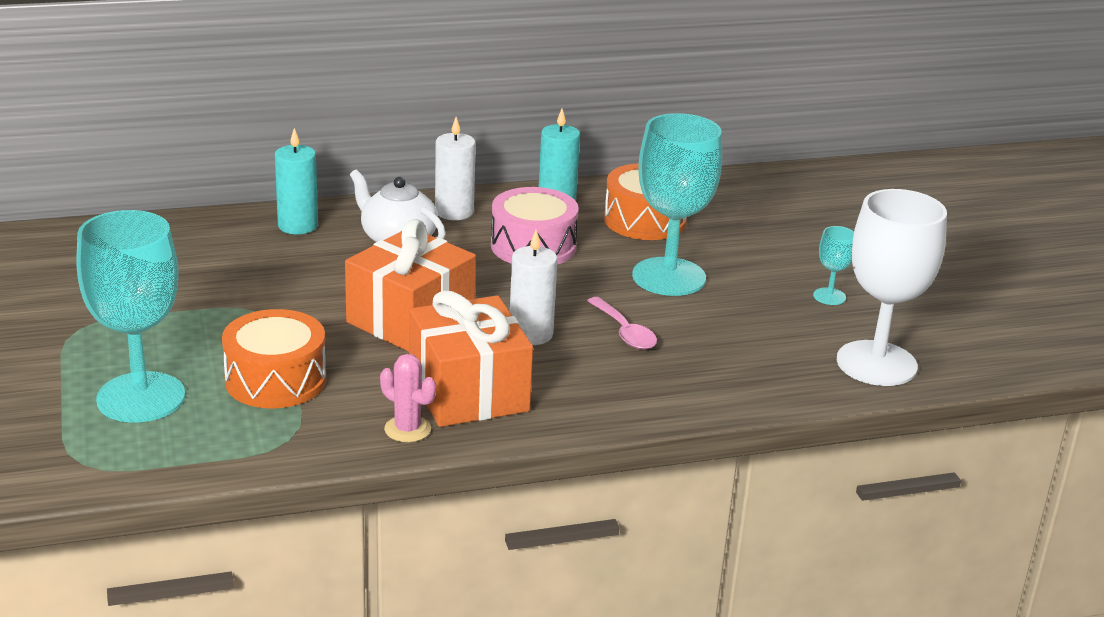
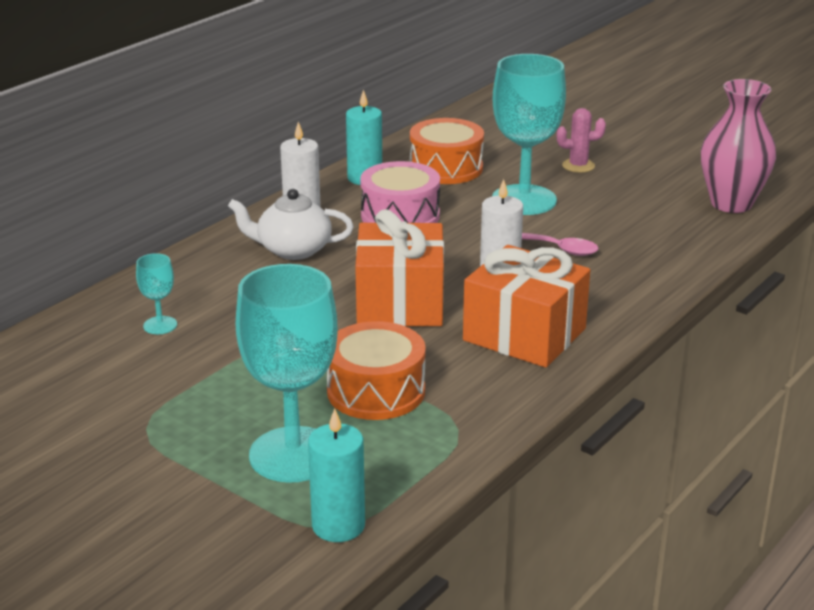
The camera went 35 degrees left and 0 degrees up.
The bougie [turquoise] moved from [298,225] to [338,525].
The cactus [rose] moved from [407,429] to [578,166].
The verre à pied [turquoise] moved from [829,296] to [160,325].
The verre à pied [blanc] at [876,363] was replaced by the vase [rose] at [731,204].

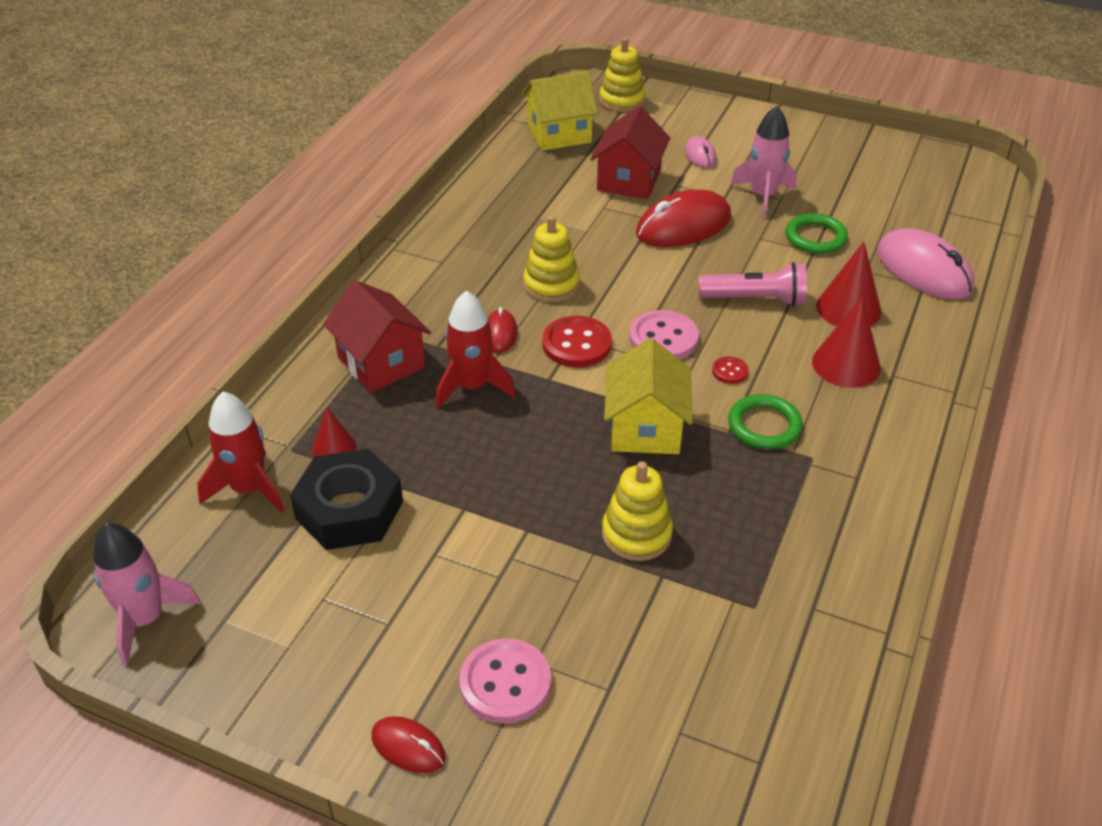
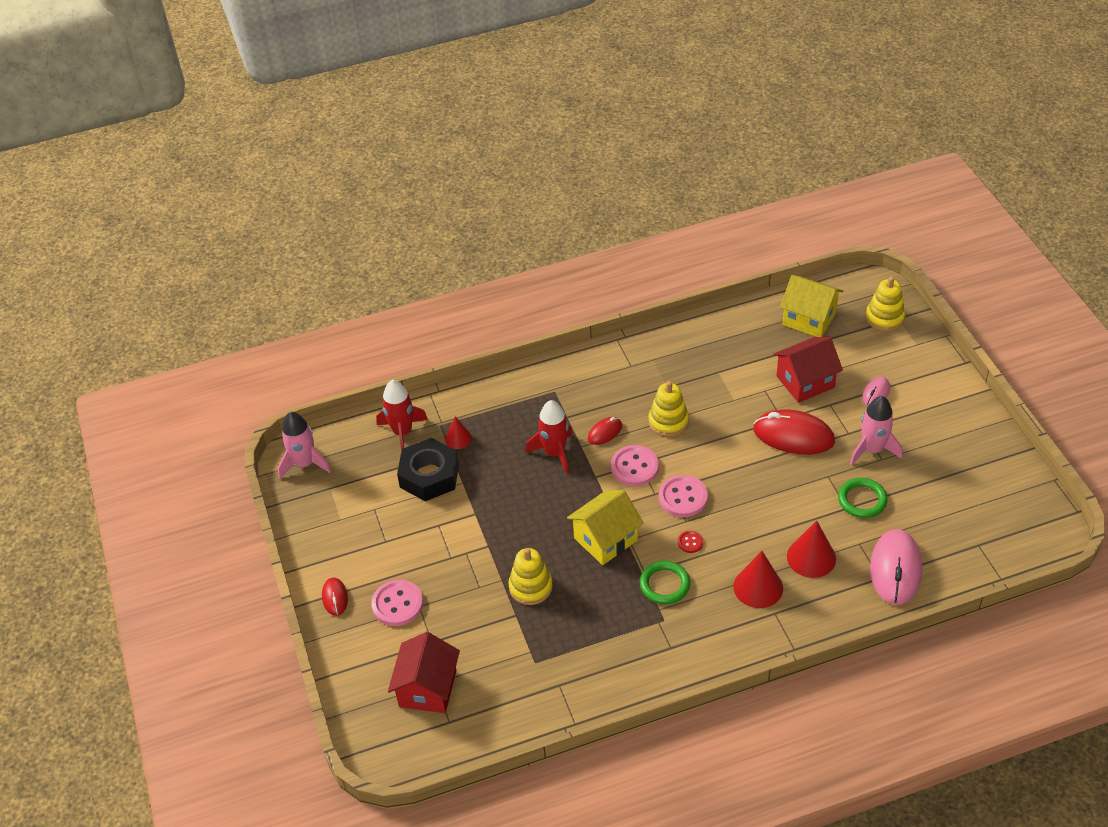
The camera went 50 degrees right and 5 degrees up.
The maison [rouge] moved from [381,362] to [427,688].
The bouton [rouge] at [577,344] became the bouton [rose] at [634,467].
The lampe de poche [rose] at [755,299] disappeared.

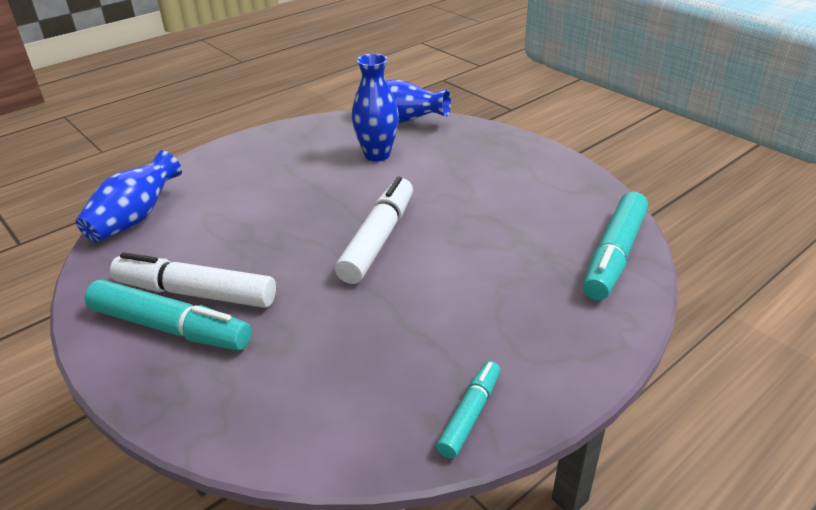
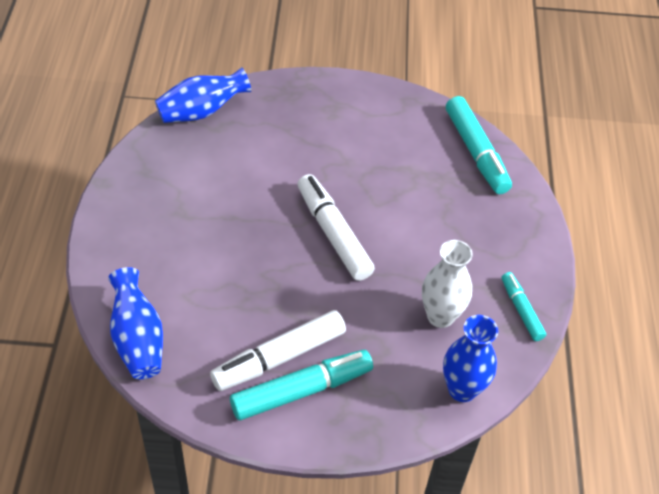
The camera went 50 degrees left and 15 degrees up.
The vase [bleu] moved from [377,155] to [462,389].
The vase [blanc] at [440,316] appeared.

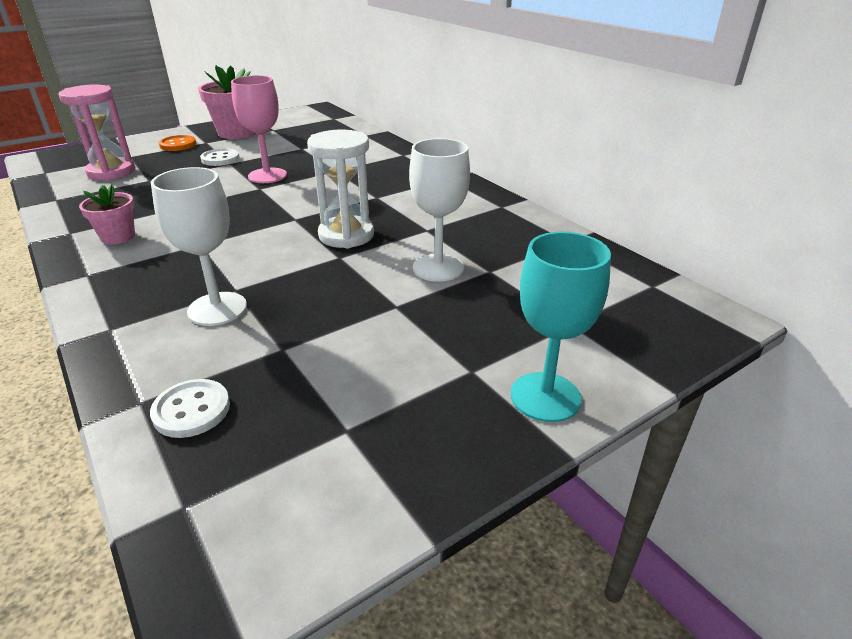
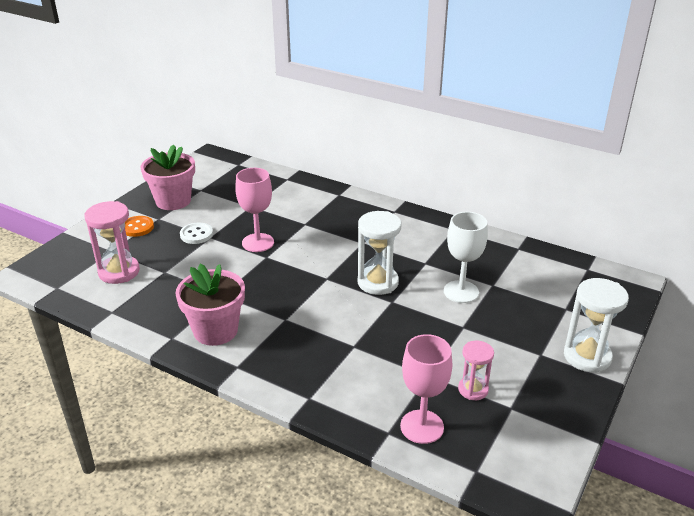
The camera went 25 degrees left and 0 degrees up.
The pot de fleurs [rose] at [118,237] changed to 1.74 times the size.
The bouton [blanc] at [191,410] was replaced by the verre à pied [rose] at [422,427].
The verre à pied [blanc] at [217,309] disappeared.
The verre à pied [turquoise] at [545,397] was replaced by the sablier [blanc] at [587,356].
The sablier [rose] at [473,389] appeared.

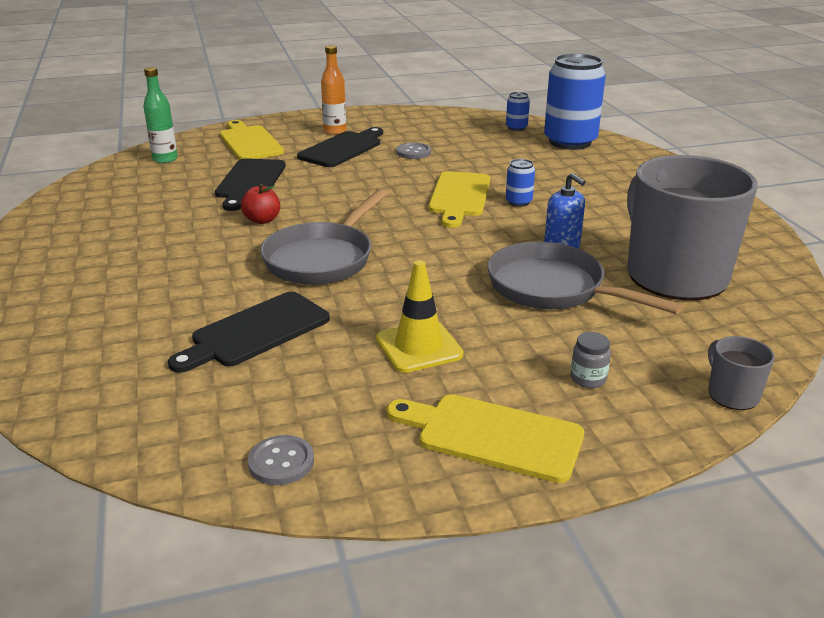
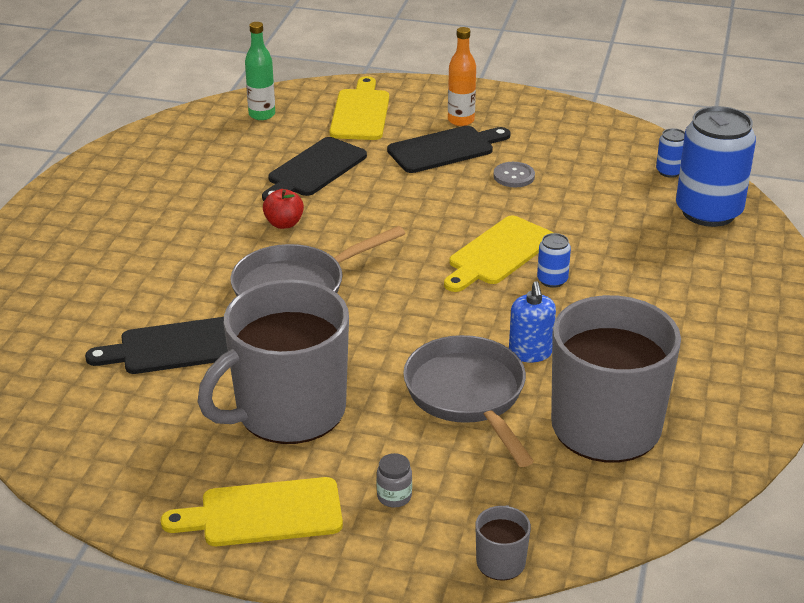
The camera went 30 degrees right and 5 degrees up.
The bouton [gris] at [281,462] disappeared.
The cône de chantier [jaune] at [419,347] was replaced by the tasse [gris] at [288,411].
The planche à découper [jaune] at [492,436] turned 60 degrees counterclockwise.

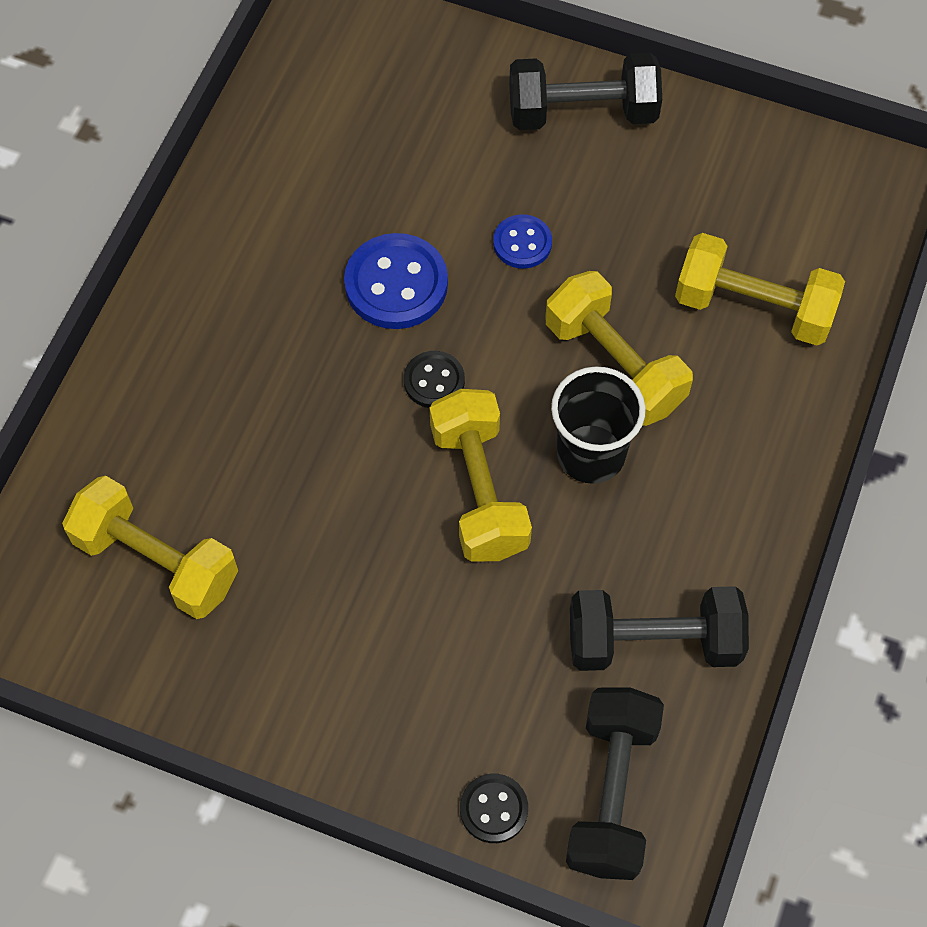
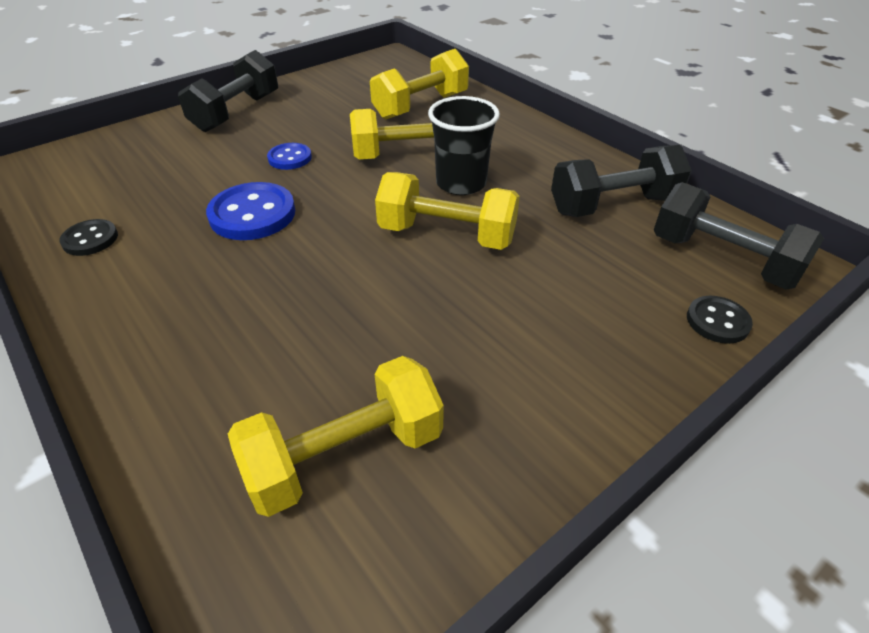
The camera went 60 degrees left and 20 degrees down.
The bouton [noir] moved from [434,381] to [90,239].
The haltère [noir] at [653,641] turned 45 degrees clockwise.

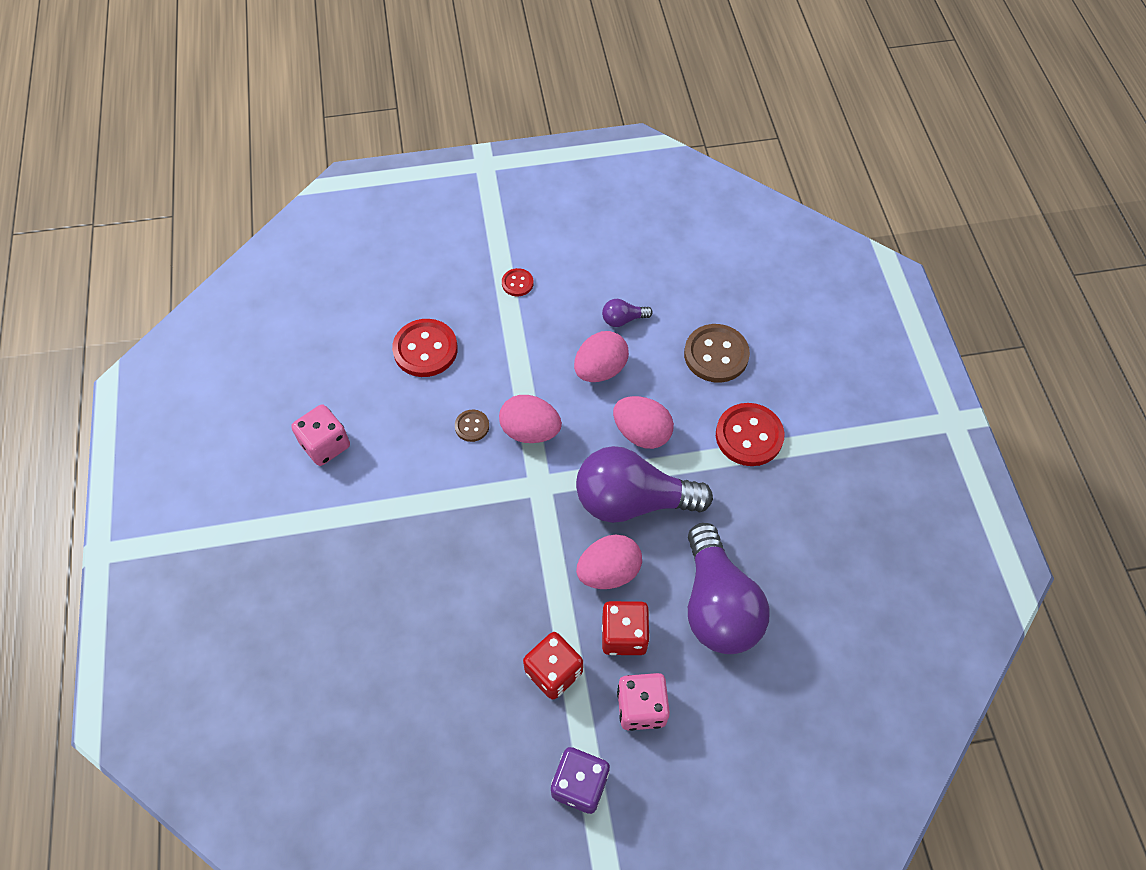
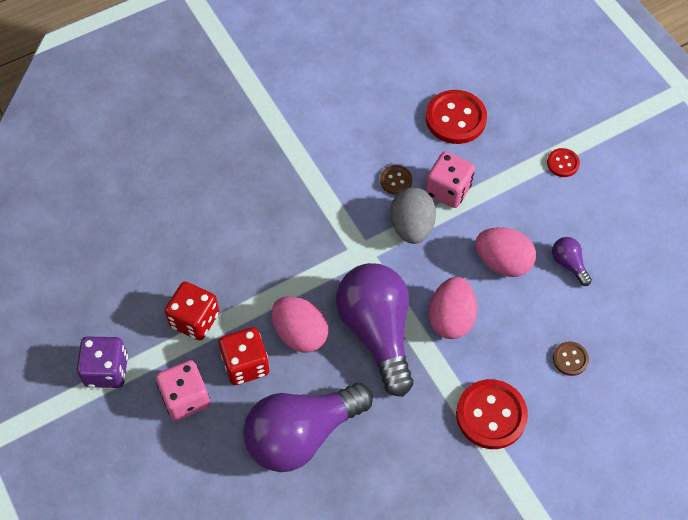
The camera went 70 degrees right and 0 degrees up.
The dé [rose] moved from [325,445] to [448,190].
The œuf [rose] at [530,431] became the œuf [gris] at [411,227].
The bouton [marron] at [716,355] changed to 0.51 times the size.

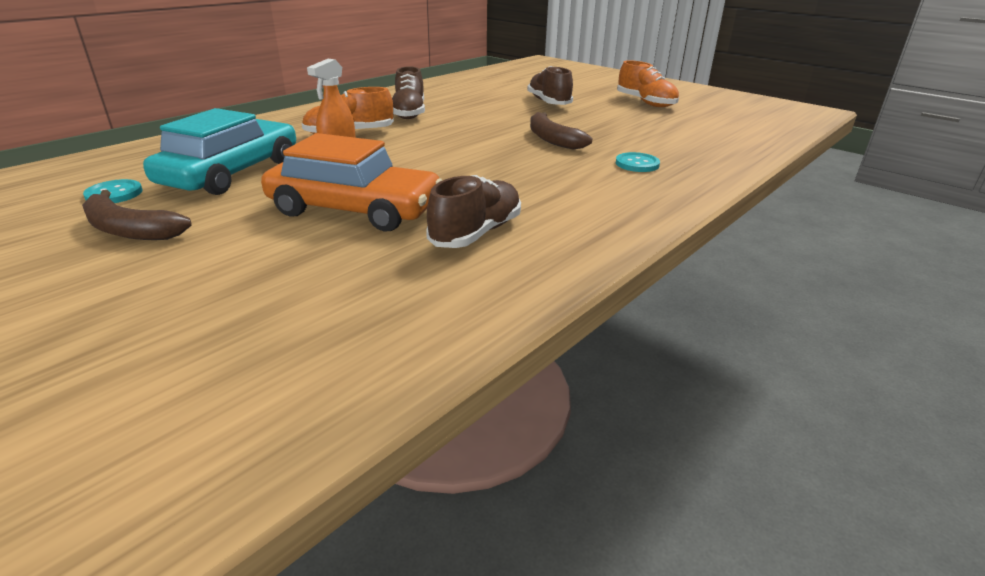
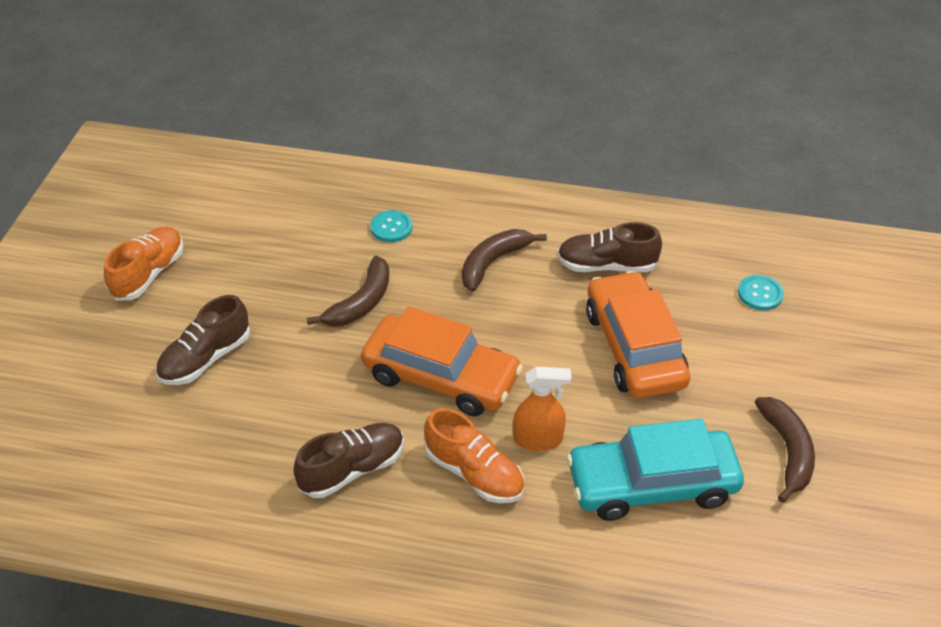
The camera went 120 degrees left and 15 degrees up.
The bouton [turquoise] moved from [114,194] to [760,294].
The voiture [orange] at [441,377] appeared.
The banane [marron] at [493,262] appeared.

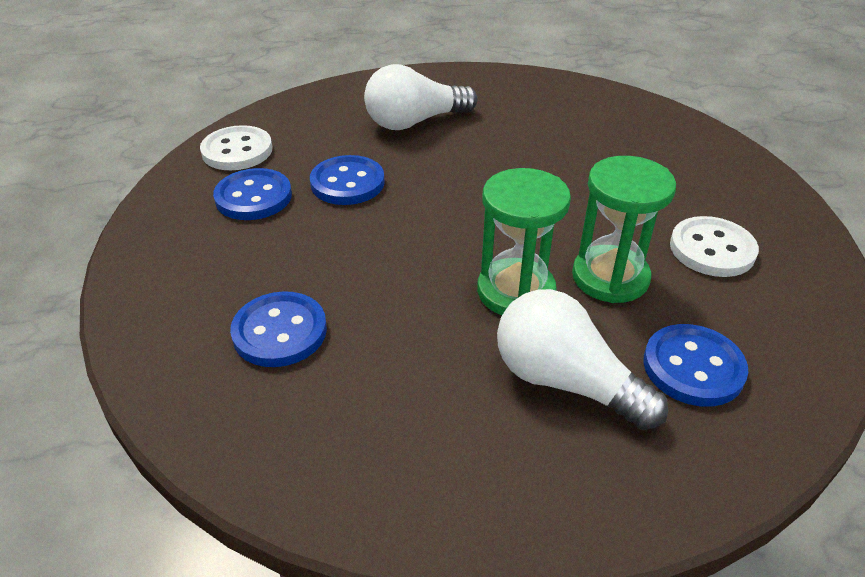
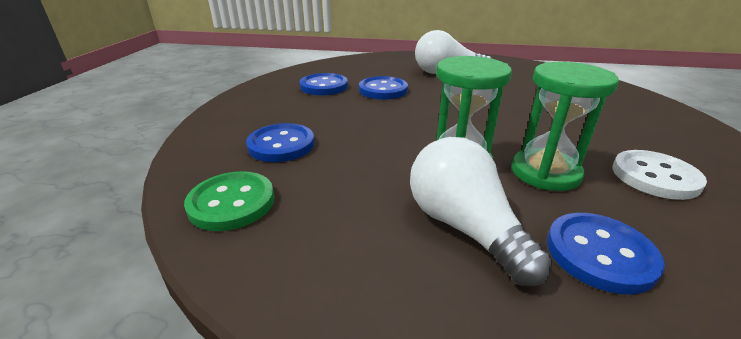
The camera went 25 degrees right and 10 degrees down.
The bouton [blanc] at [237,151] disappeared.
The bouton [vert] at [232,203] appeared.

